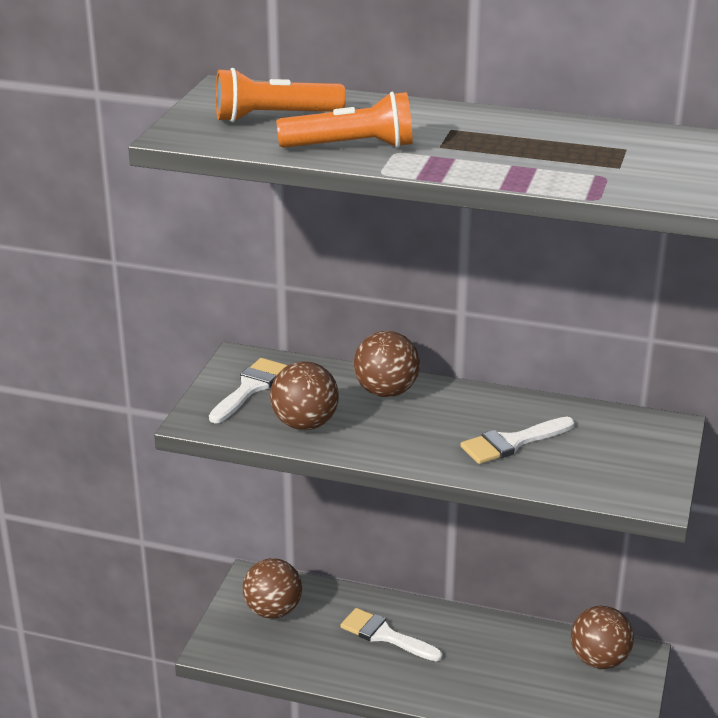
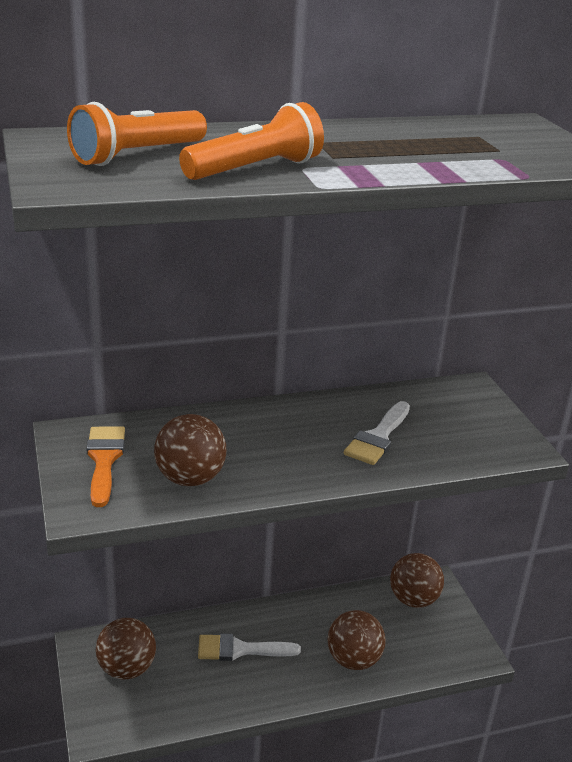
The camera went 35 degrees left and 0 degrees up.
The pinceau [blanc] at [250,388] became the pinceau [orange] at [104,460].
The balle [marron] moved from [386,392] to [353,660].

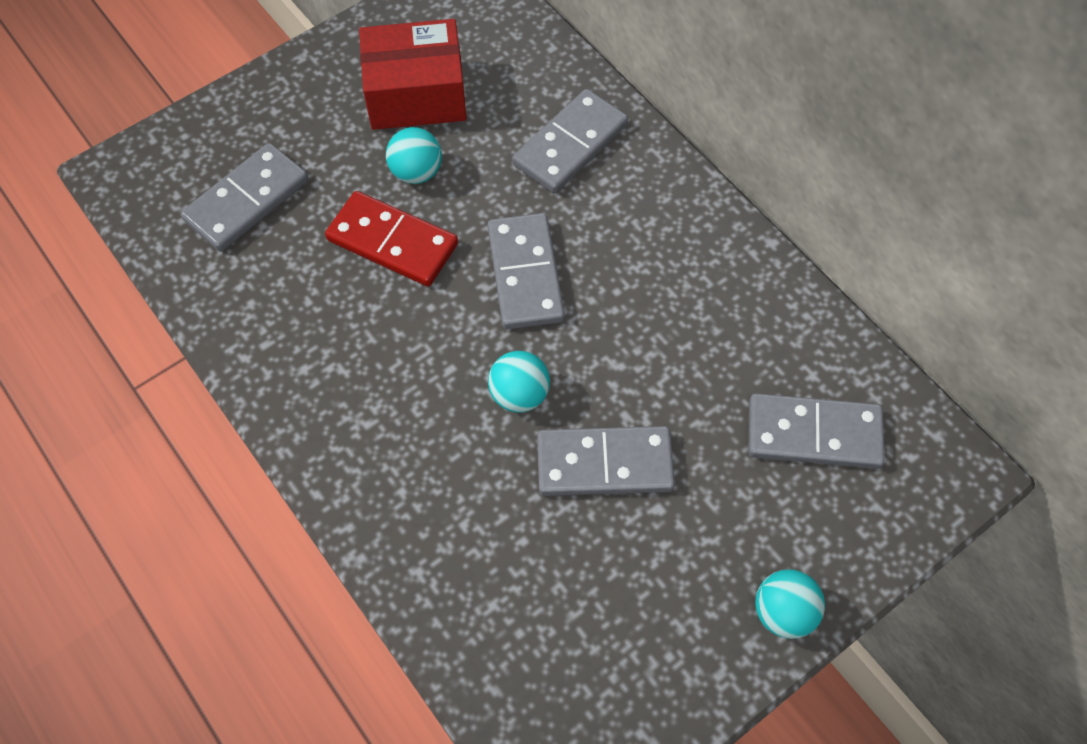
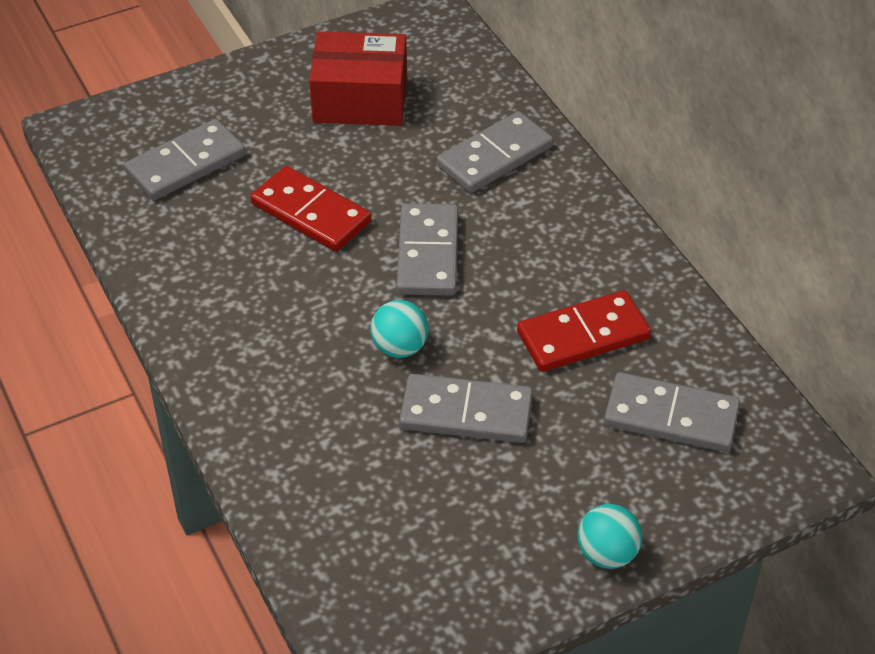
The camera went 10 degrees right and 15 degrees down.
The balle [turquoise] at [416,172] disappeared.
The domino [rouge] at [583,336] appeared.

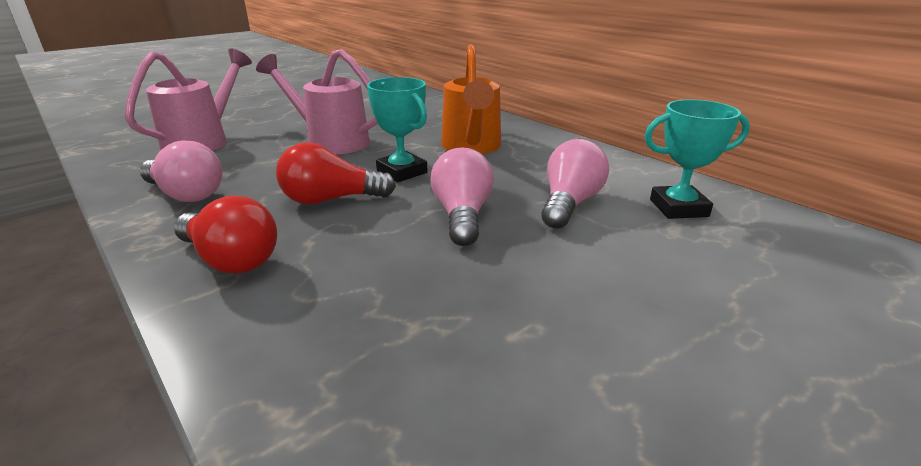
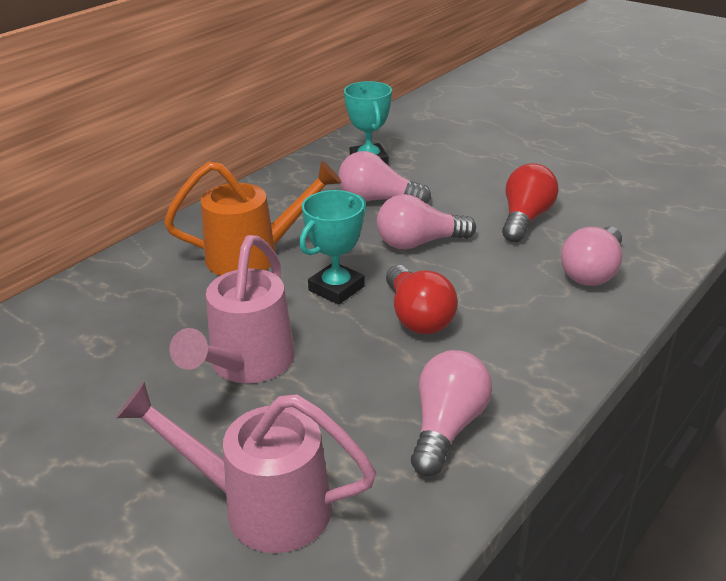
The camera went 100 degrees left and 5 degrees up.
The ampoule [rouge] moved from [231,259] to [525,219].
The ampoule [rose] at [592,272] appeared.

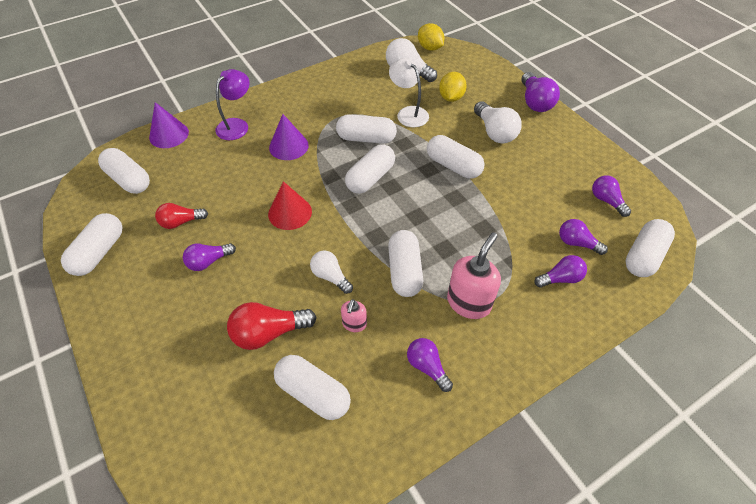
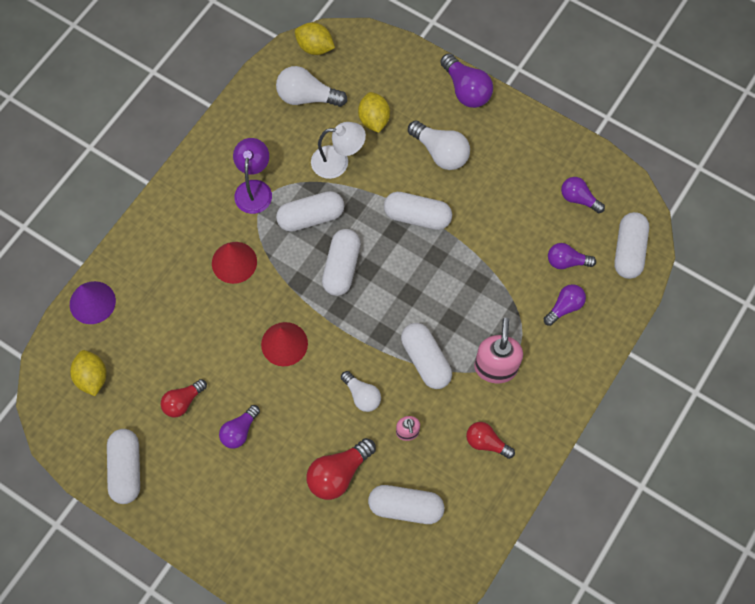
The camera went 25 degrees left and 15 degrees up.
The gélule [blanc] at [129,180] was replaced by the citron [jaune] at [92,377].
The lampe [violet] moved from [237,125] to [254,189].
The cône [violet] at [288,146] became the cône [rouge] at [234,262].
The ampoule [blanc] at [330,276] turned 150 degrees counterclockwise.
The lampe [blanc] at [408,113] turned 150 degrees clockwise.
The ampoule [violet] at [427,367] became the ampoule [rouge] at [486,442].

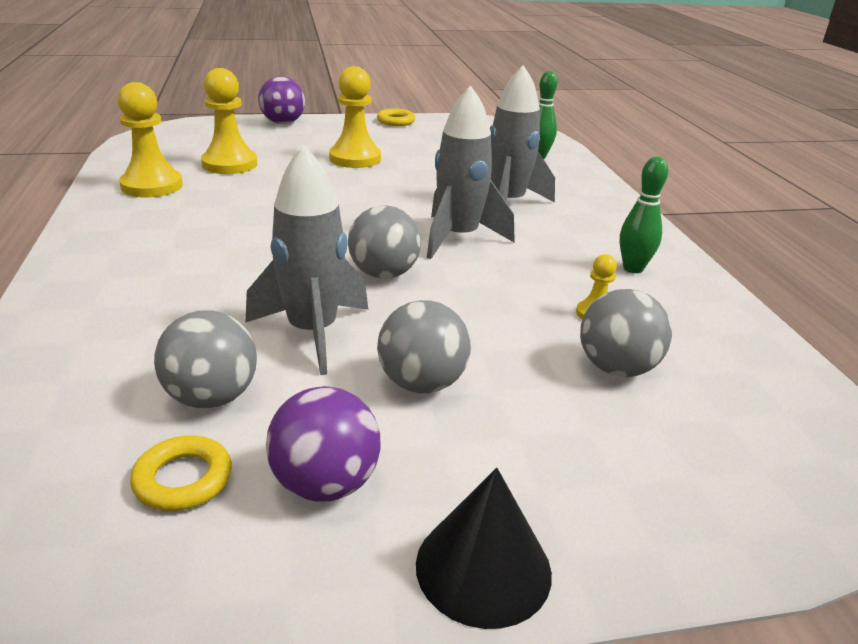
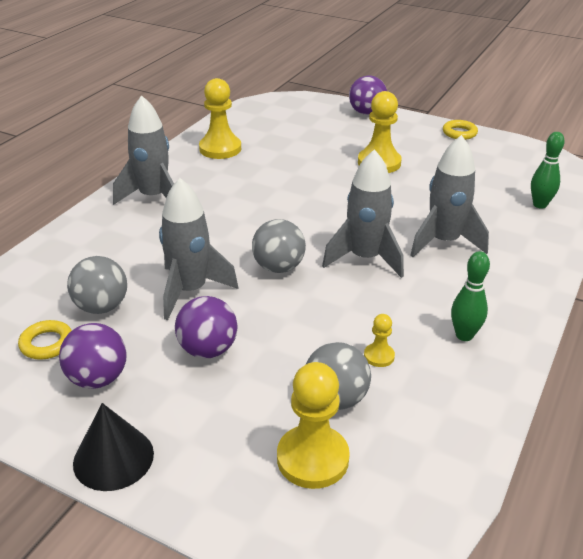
The camera went 40 degrees right and 5 degrees up.
The pion [jaune] moved from [229,164] to [312,458].
The balle [gris] at [422,383] became the balle [violet] at [208,350].
The fusée [gris] at [153,197] appeared.

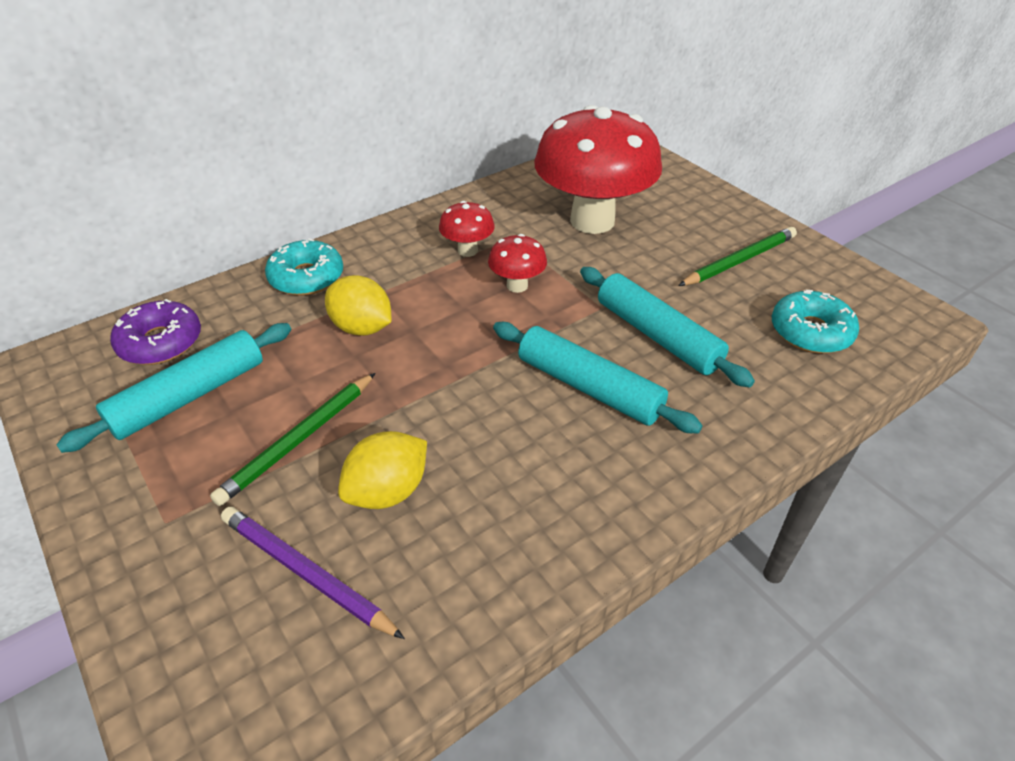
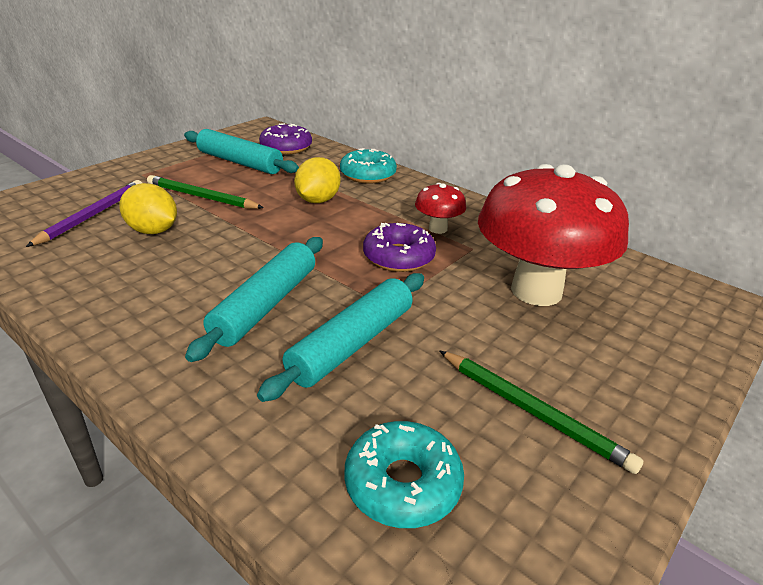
The camera went 75 degrees right and 10 degrees down.
The champignon [rouge] at [517,285] was replaced by the beignet [violet] at [398,257].

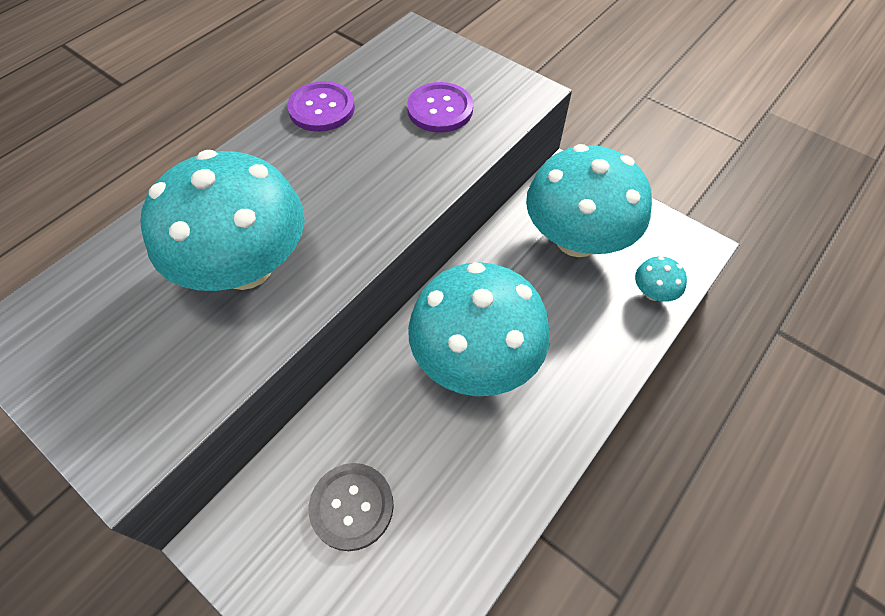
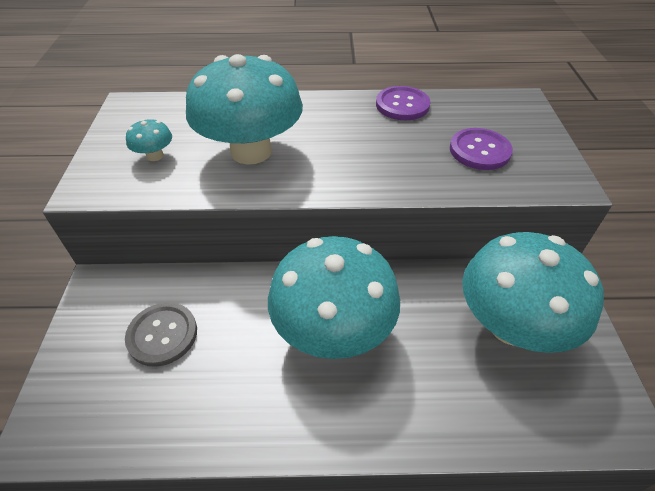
The camera went 50 degrees right and 10 degrees down.
The champignon [turquoise] moved from [653,292] to [155,156].

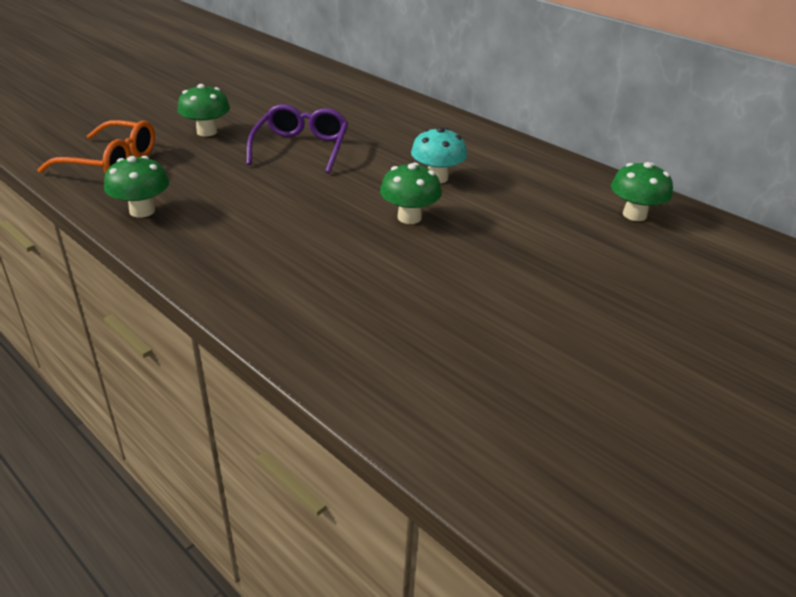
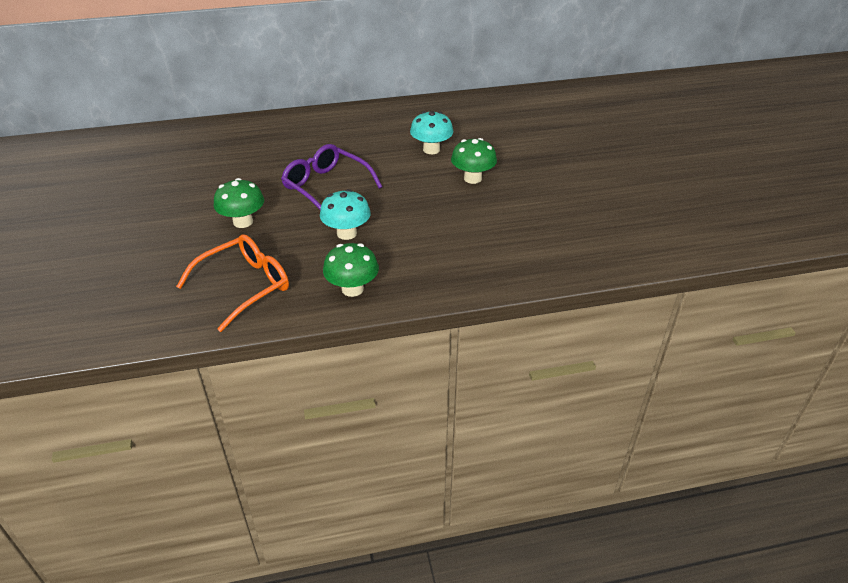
The camera went 55 degrees left and 5 degrees up.
The champignon [vert] at [634,215] disappeared.
The champignon [turquoise] at [346,233] appeared.

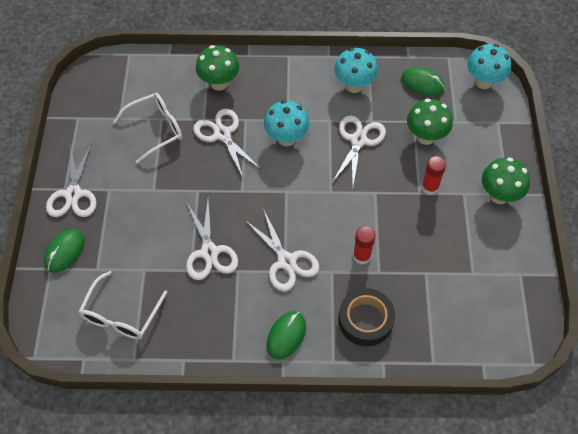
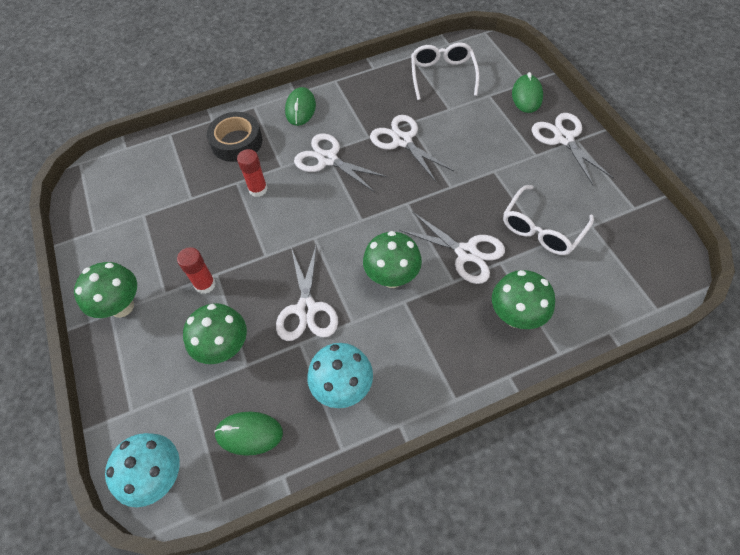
The camera went 160 degrees right and 0 degrees up.
The champignon [turquoise] at [286,138] became the champignon [vert] at [392,277].

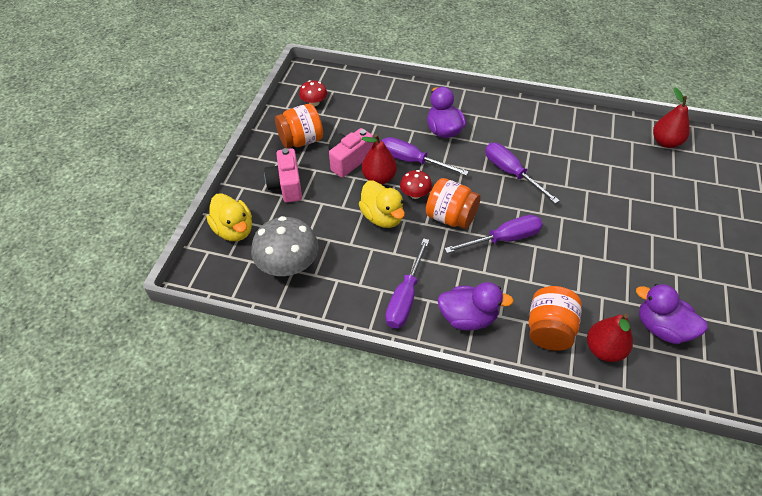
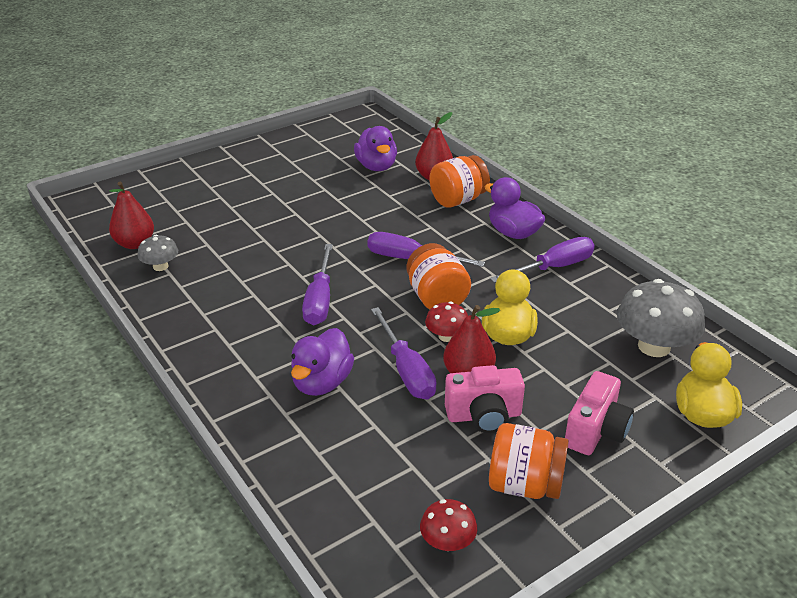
The camera went 140 degrees left and 15 degrees down.
The champignon [gris] at [160,266] appeared.

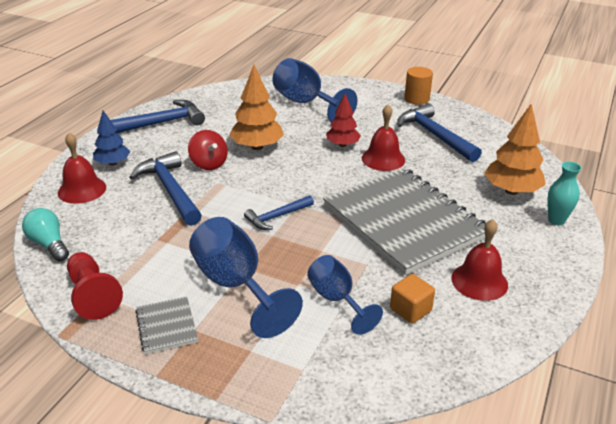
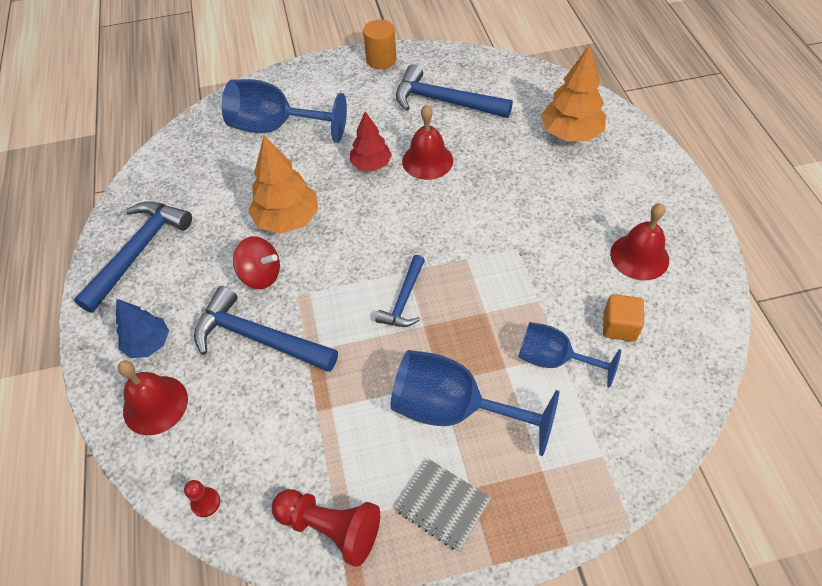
The camera went 35 degrees left and 20 degrees up.
The ampoule [turquoise] at [49,244] was replaced by the pion [rouge] at [205,502].
The carnet [gris] at [404,222] disappeared.
The vase [turquoise] at [556,220] disappeared.

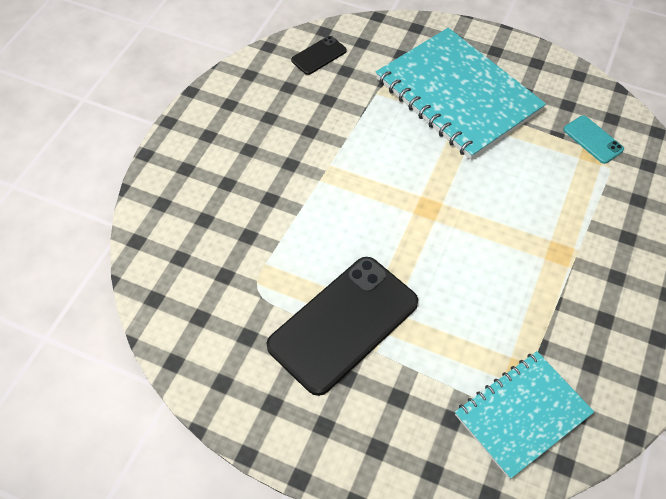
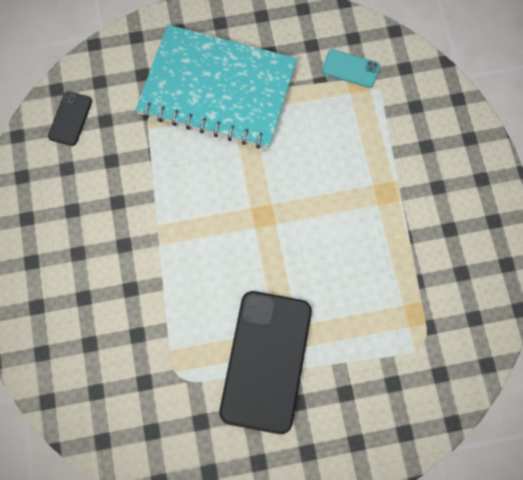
The camera went 35 degrees left and 15 degrees up.
The carnet [turquoise] at [522,414] disappeared.

